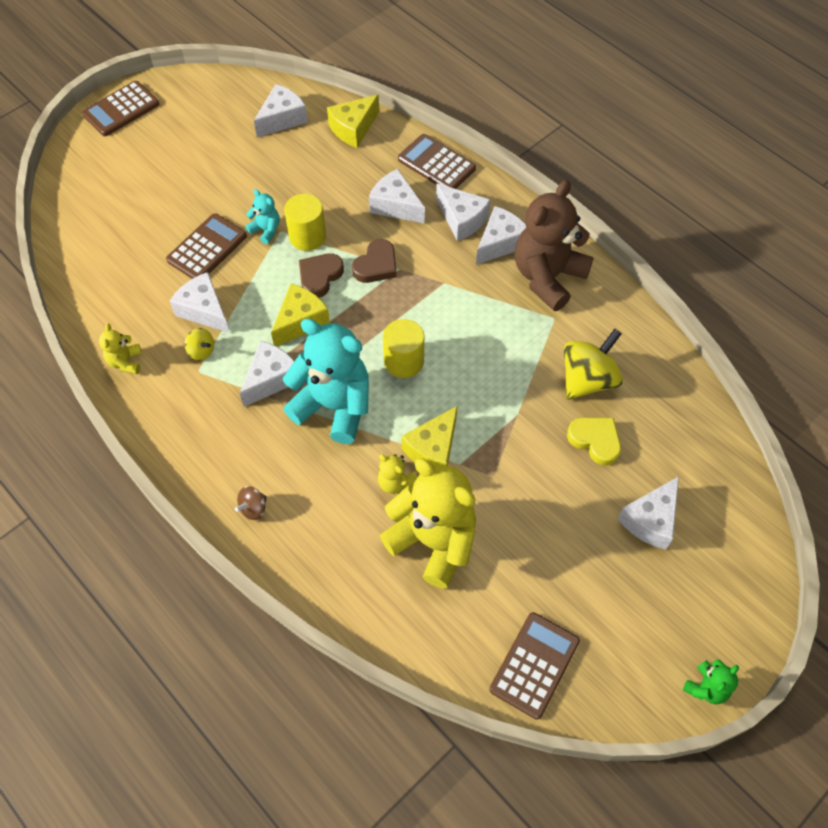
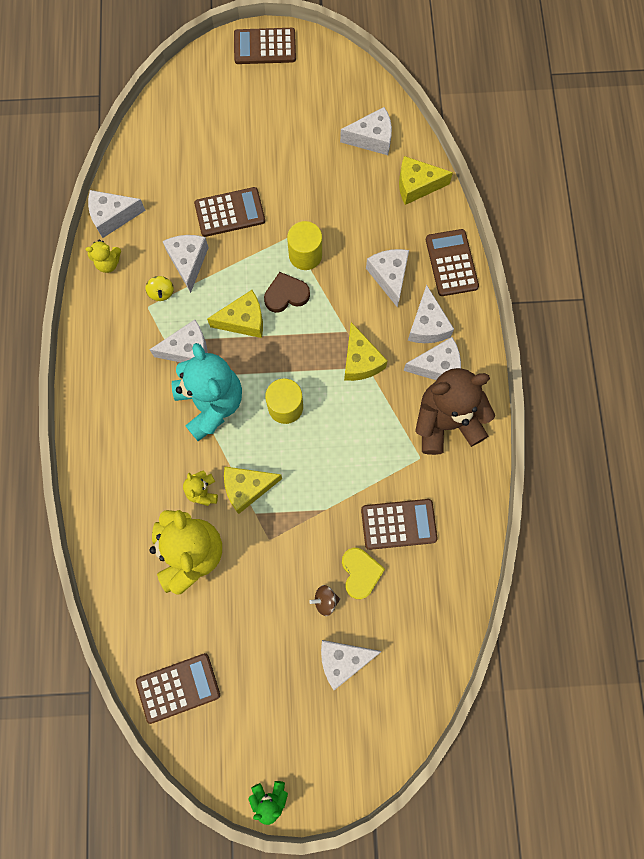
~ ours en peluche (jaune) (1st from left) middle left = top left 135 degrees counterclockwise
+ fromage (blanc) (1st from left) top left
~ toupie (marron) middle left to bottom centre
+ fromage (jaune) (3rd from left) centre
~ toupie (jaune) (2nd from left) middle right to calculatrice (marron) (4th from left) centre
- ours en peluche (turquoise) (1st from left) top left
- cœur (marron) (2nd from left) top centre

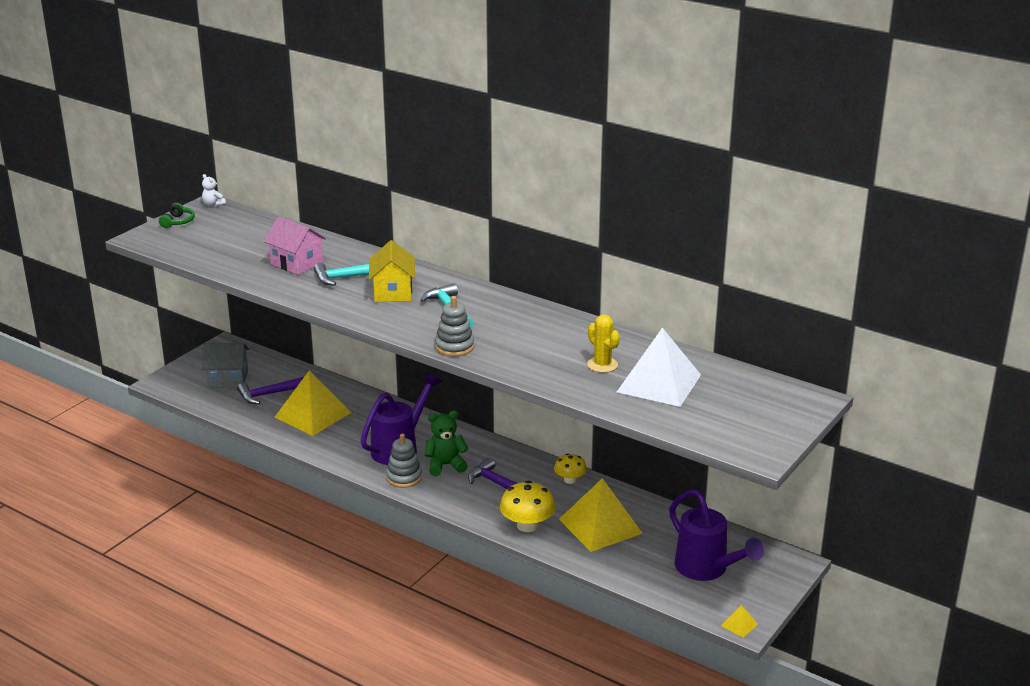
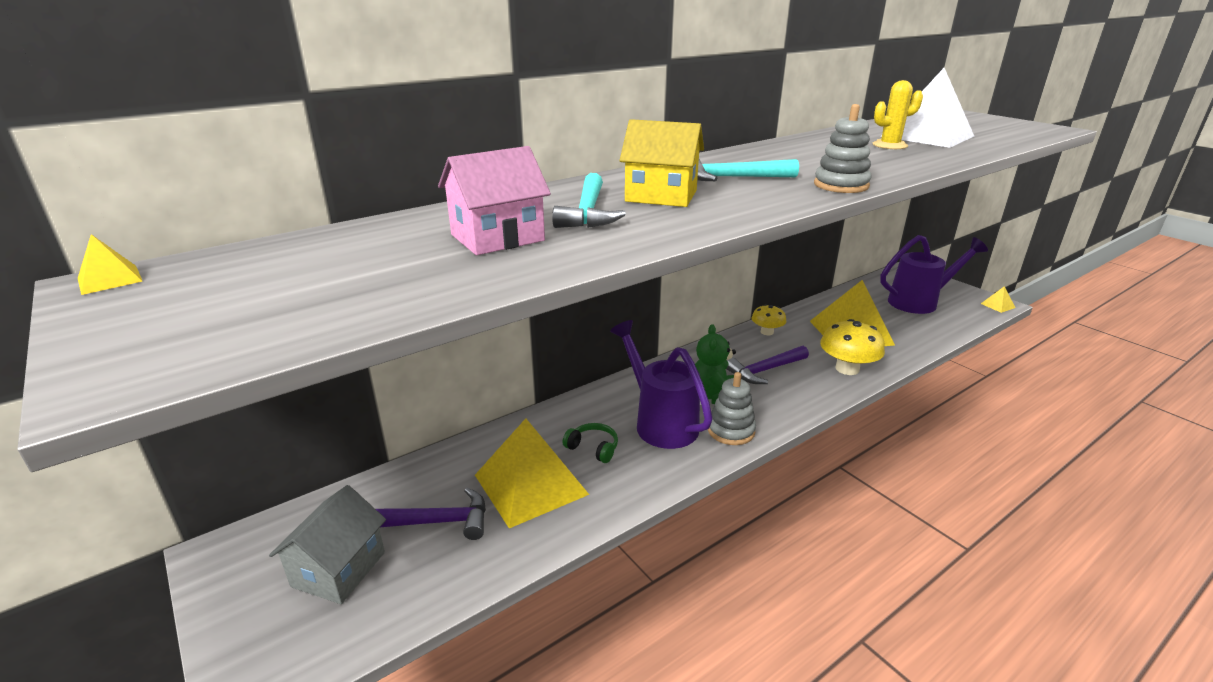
~ ours en peluche (blanc) top left to pyramide (jaune) (1st from left) middle left
~ marteau (violet) (1st from left) middle left = bottom centre 90 degrees counterclockwise
~ casque audio (vert) top left to centre

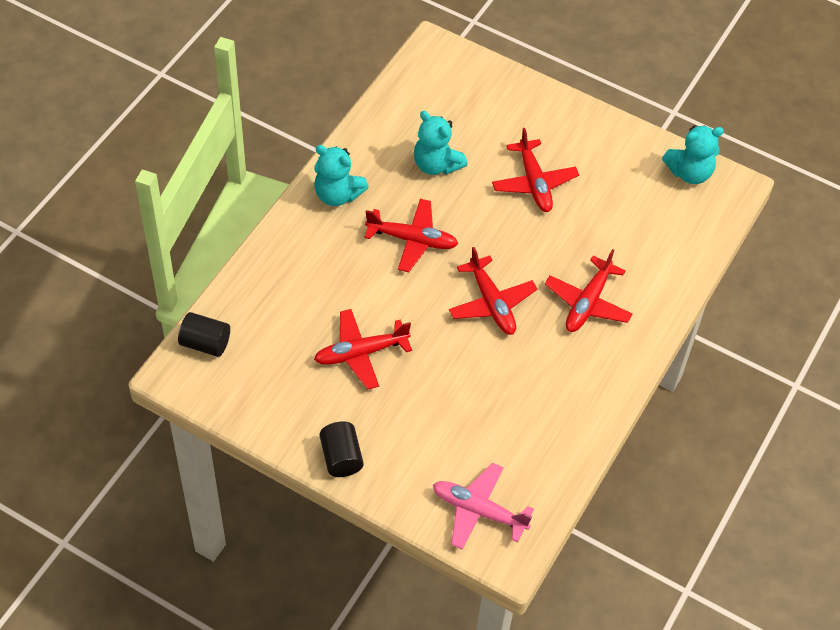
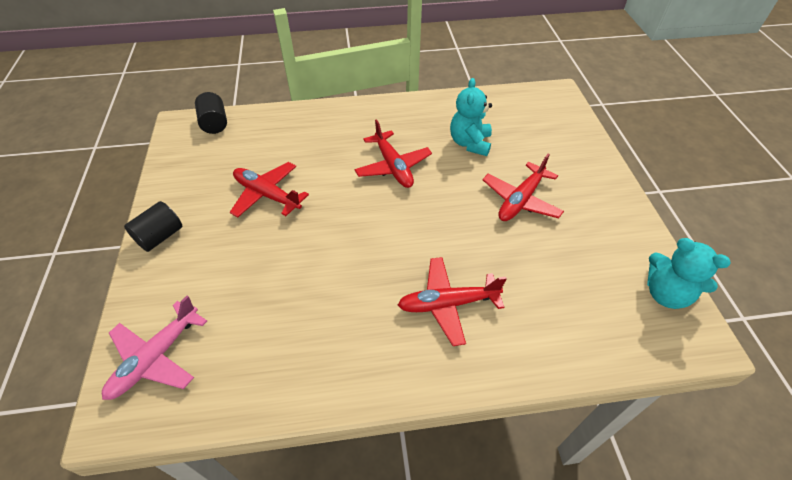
~ avion (rose) bottom centre = bottom left 135 degrees counterclockwise
- ours en peluche (turquoise) (1st from left) top centre
- avion (rouge) (3rd from left) centre

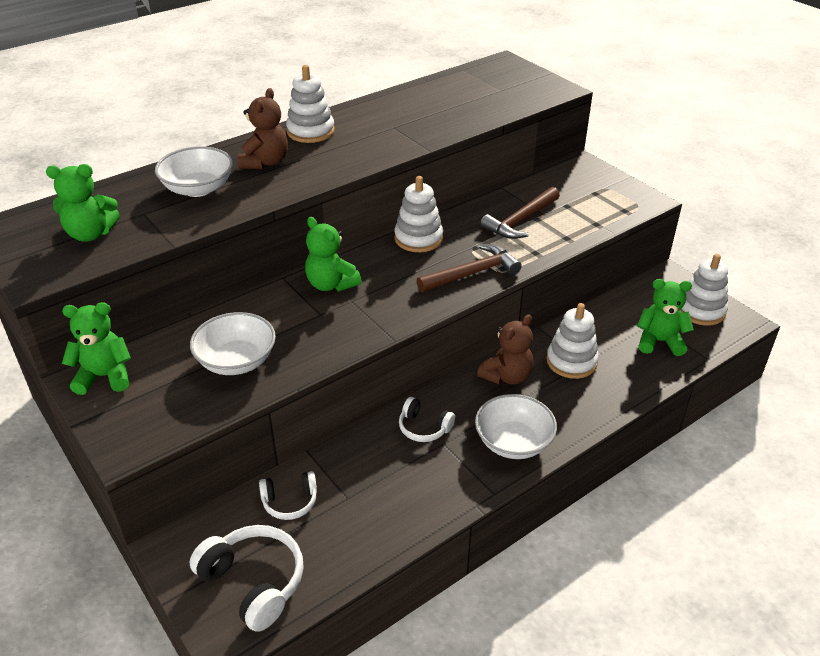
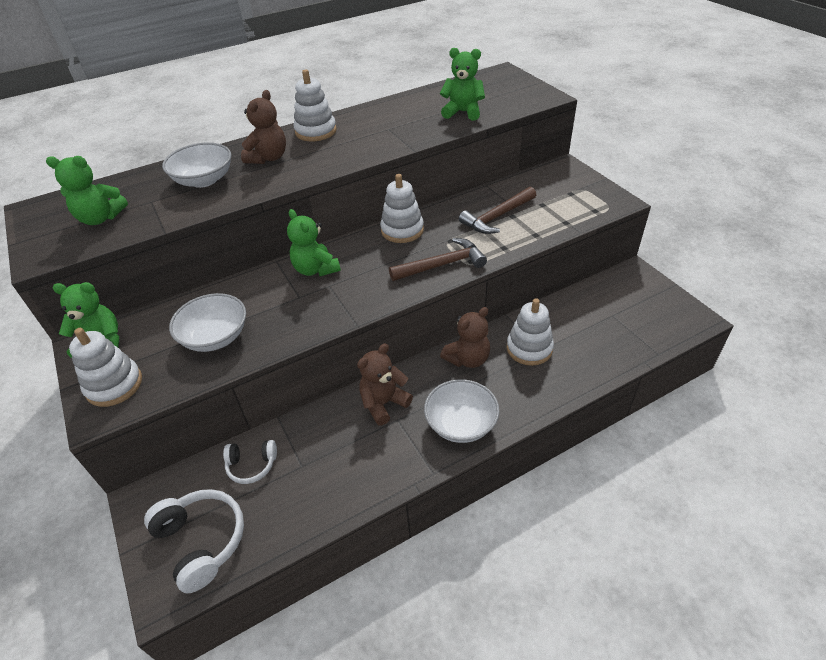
~ jouet à empiler (blanc) (4th from left in the first image) middle right to jouet à empiler (blanc) (1st from left) middle left
~ casque audio (blanc) (3rd from left) centre to ours en peluche (marron) (2nd from left) centre
~ ours en peluche (vert) (4th from left) middle right to top centre

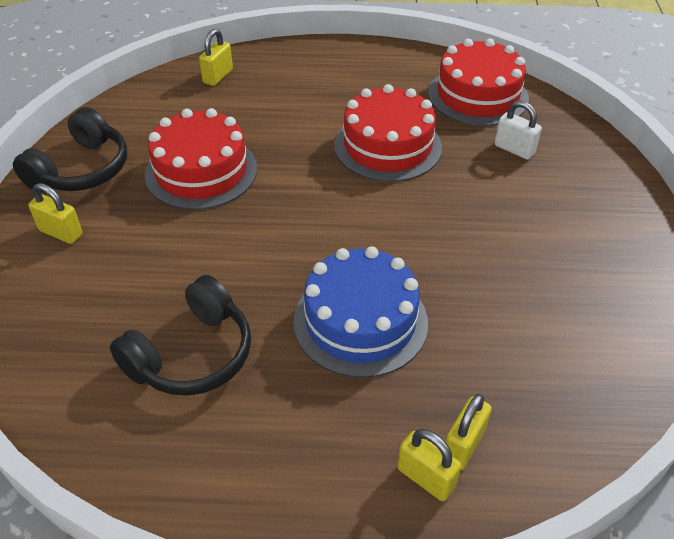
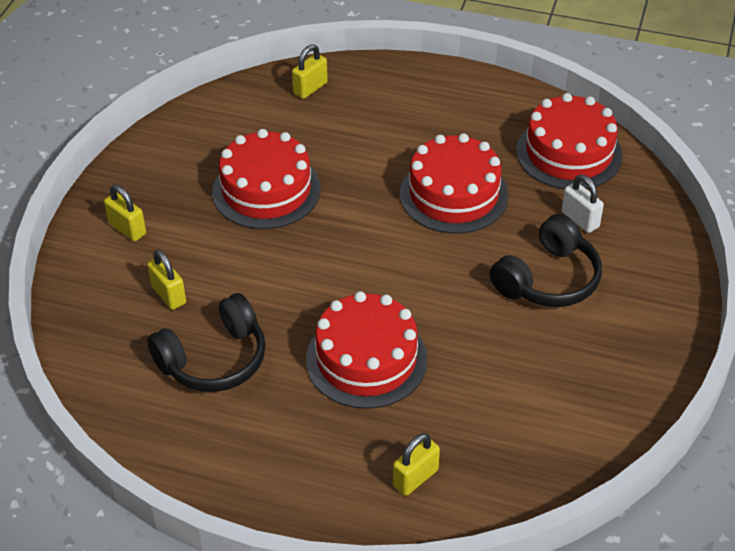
~ cadenas (jaune) (3rd from left in the first image) bottom centre to cadenas (jaune) (2nd from left) middle left
~ gâteau (bleu) centre to gâteau (rouge) (2nd from left) centre
~ casque audio (noir) (1st from left in the first image) top left to casque audio (noir) (2nd from left) middle right

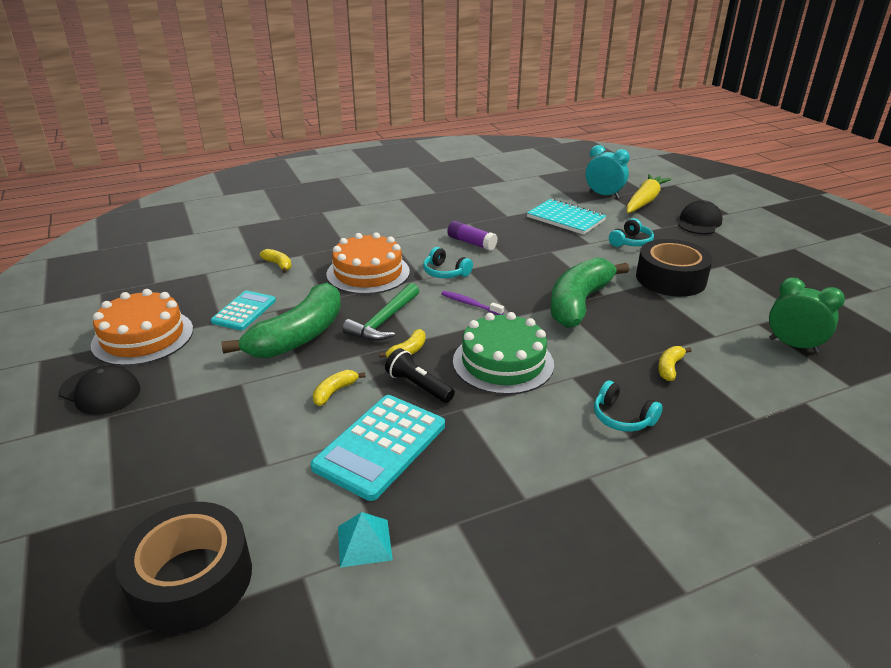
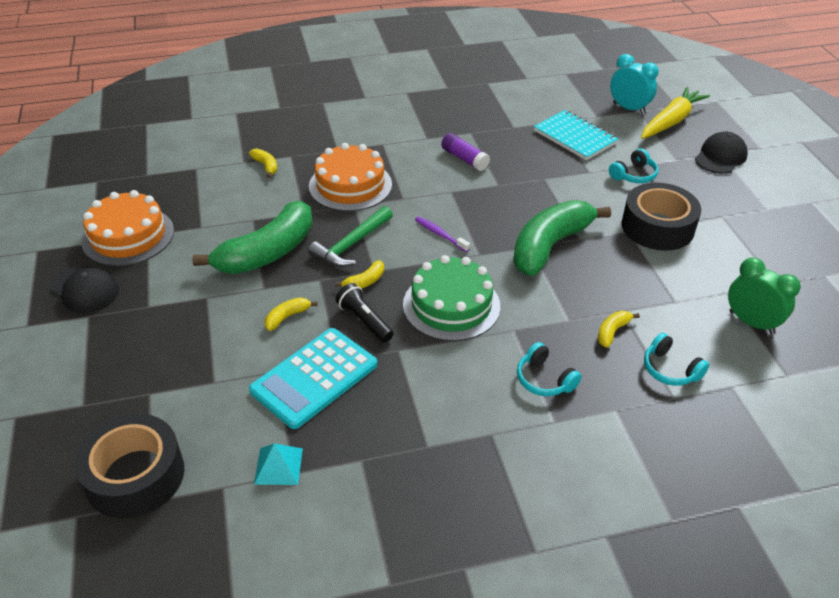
~ casque audio (turquoise) (1st from left in the first image) centre to casque audio (turquoise) (3rd from left) middle right
- calculatrice (turquoise) (1st from left) middle left

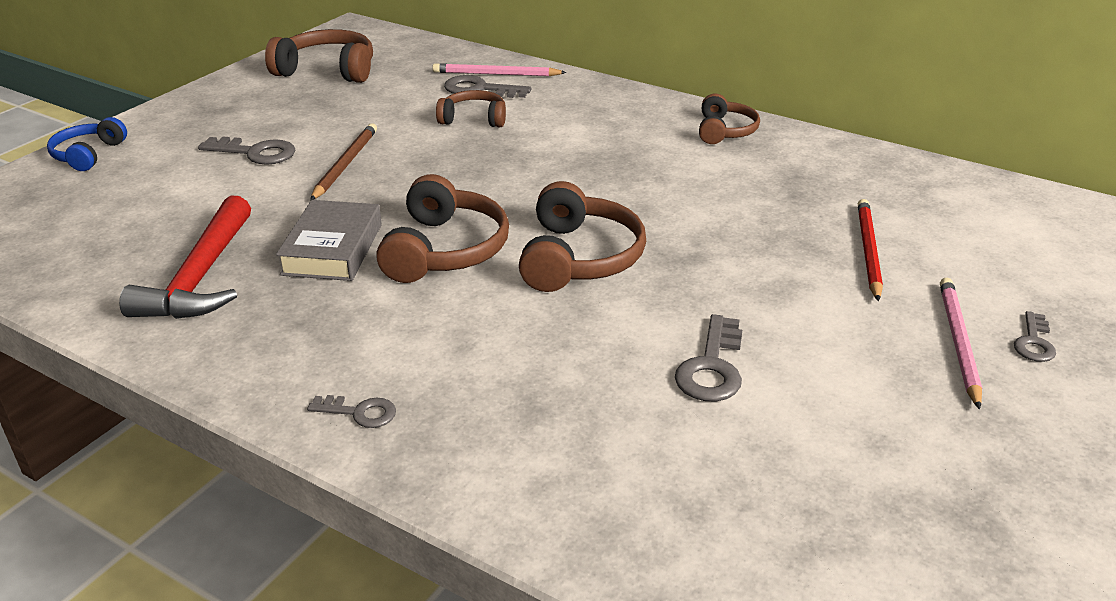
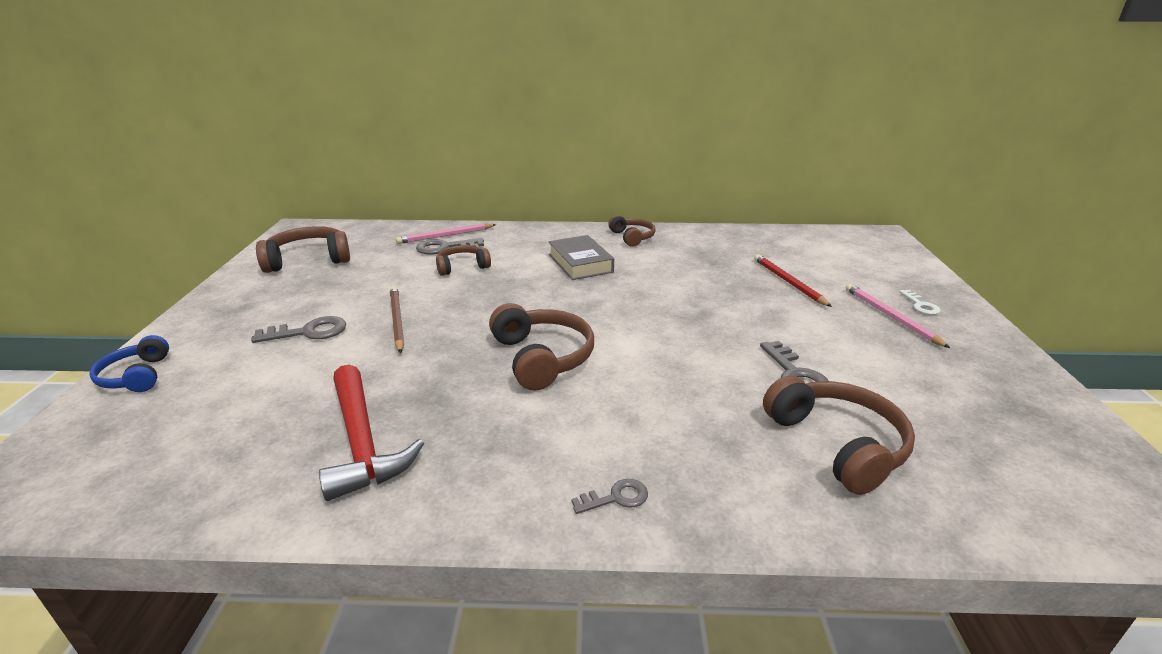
~ livre (gris) middle left to centre
~ casque audio (marron) (4th from left in the first image) centre to casque audio (marron) (5th from left) middle right
~ clé (gris) (5th from left) middle right to clé (blanc) middle right

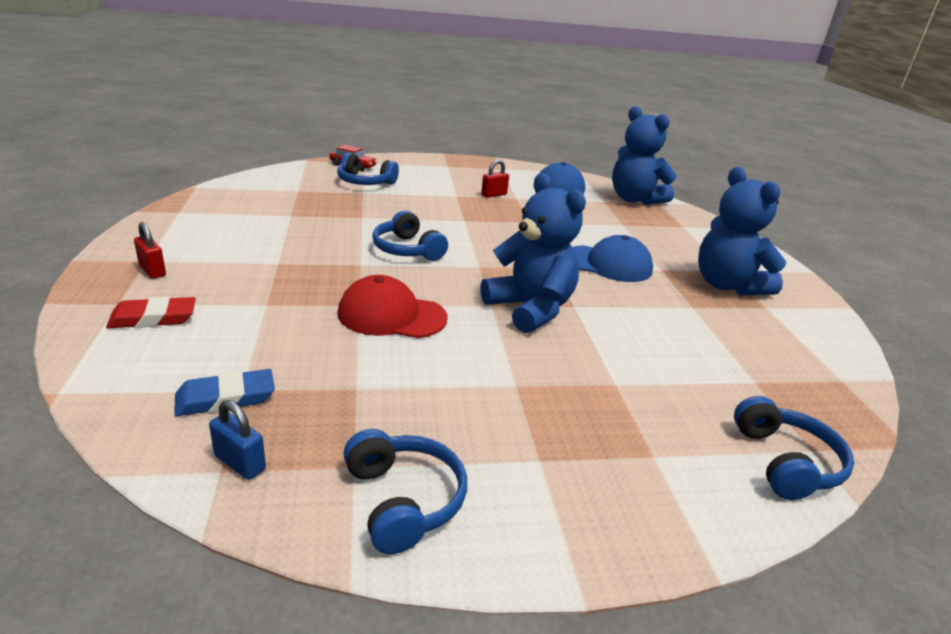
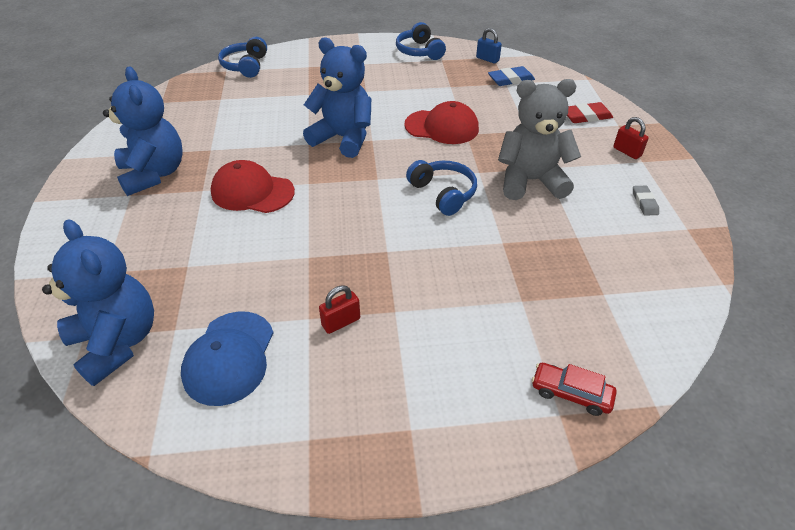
~ casquette (bleu) (2nd from left) centre to casquette (rouge) (1st from left) middle left
~ ours en peluche (bleu) (1st from left in the first image) centre = top centre 150 degrees clockwise
+ ours en peluche (gris) top right
+ gomme (gris) middle right
- casque audio (bleu) (1st from left) top centre

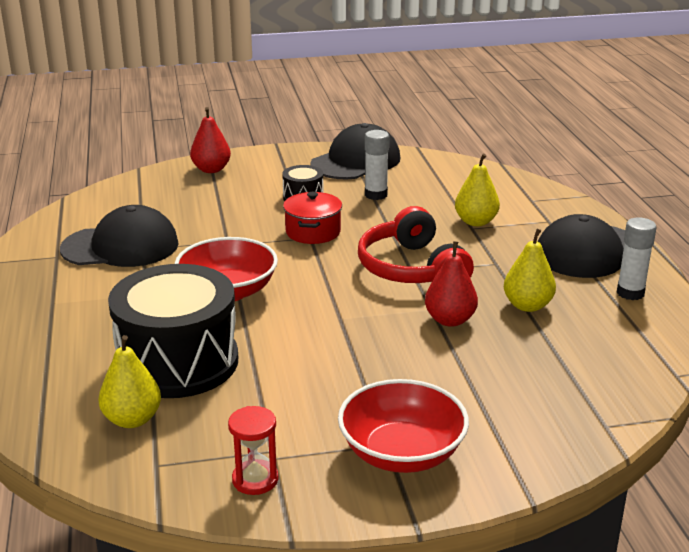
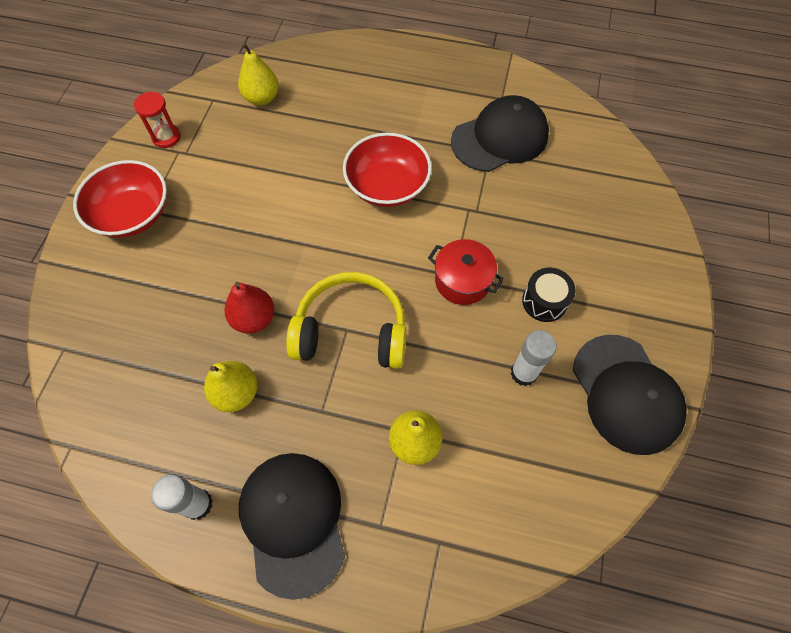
~ casque audio (rouge) centre to casque audio (jaune) centre
~ casquette (noir) (1st from left in the first image) middle left = top centre 135 degrees counterclockwise
- tambour (noir) (1st from left) middle left
- poire (rouge) (1st from left) top left

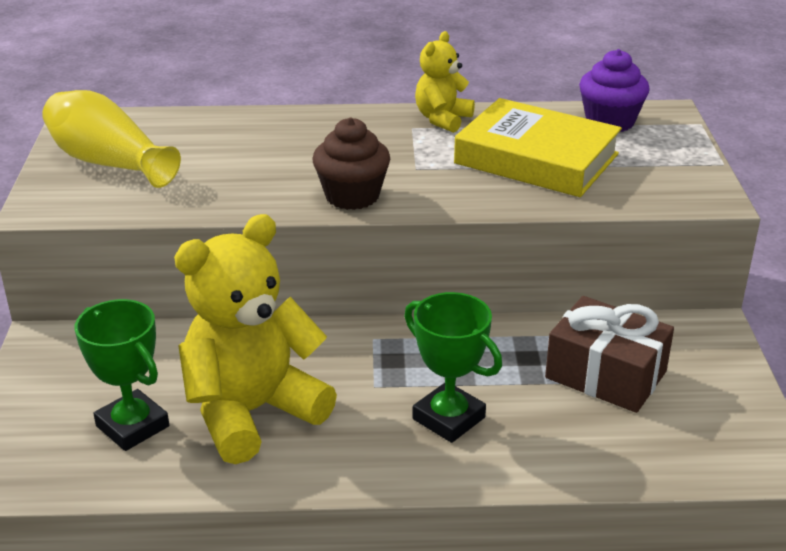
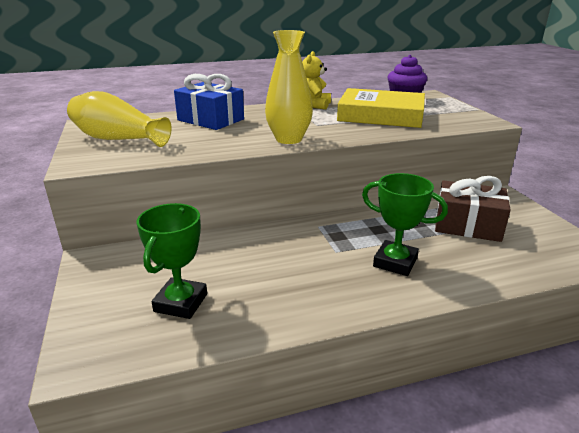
~ trophée (vert) (1st from left) bottom left = middle left 75 degrees clockwise
+ cadeau (bleu) top centre
~ muffin (marron) top centre to vase (jaune) (2nd from left) top centre
- ours en peluche (jaune) (1st from left) middle left

